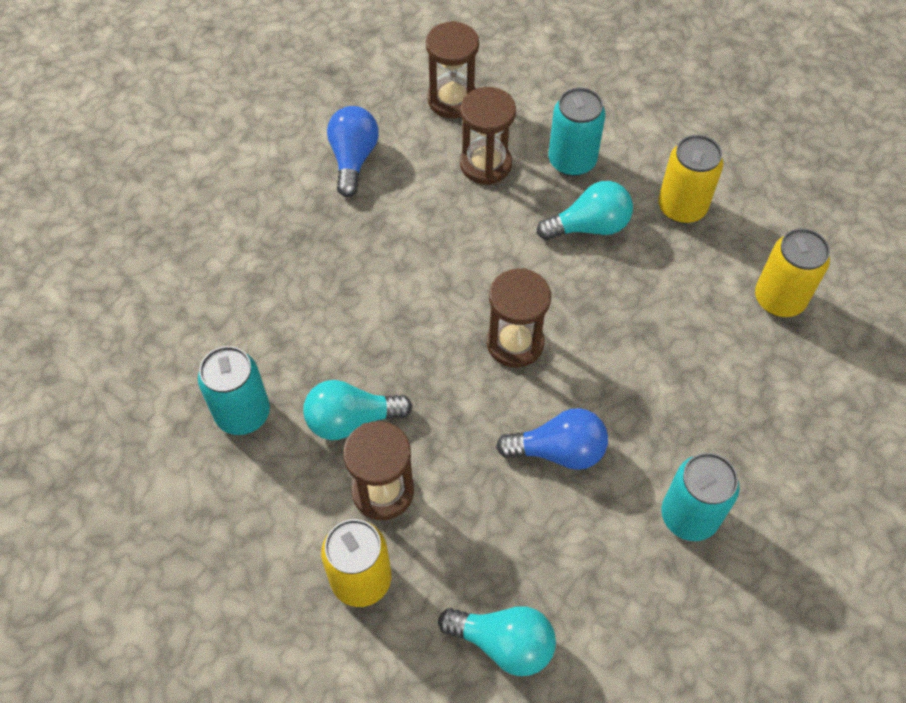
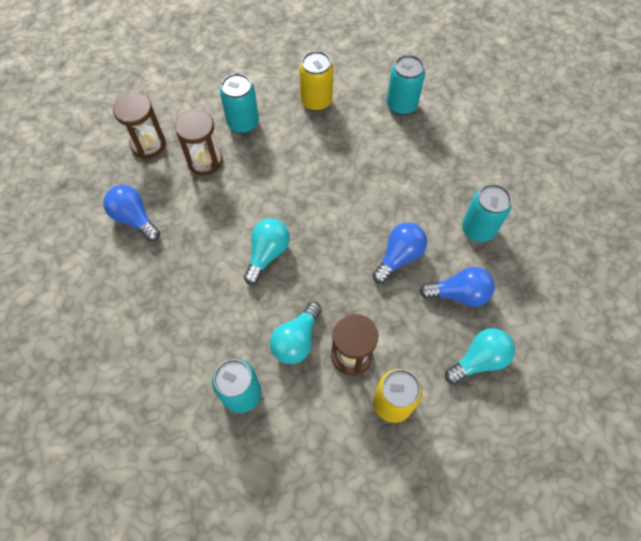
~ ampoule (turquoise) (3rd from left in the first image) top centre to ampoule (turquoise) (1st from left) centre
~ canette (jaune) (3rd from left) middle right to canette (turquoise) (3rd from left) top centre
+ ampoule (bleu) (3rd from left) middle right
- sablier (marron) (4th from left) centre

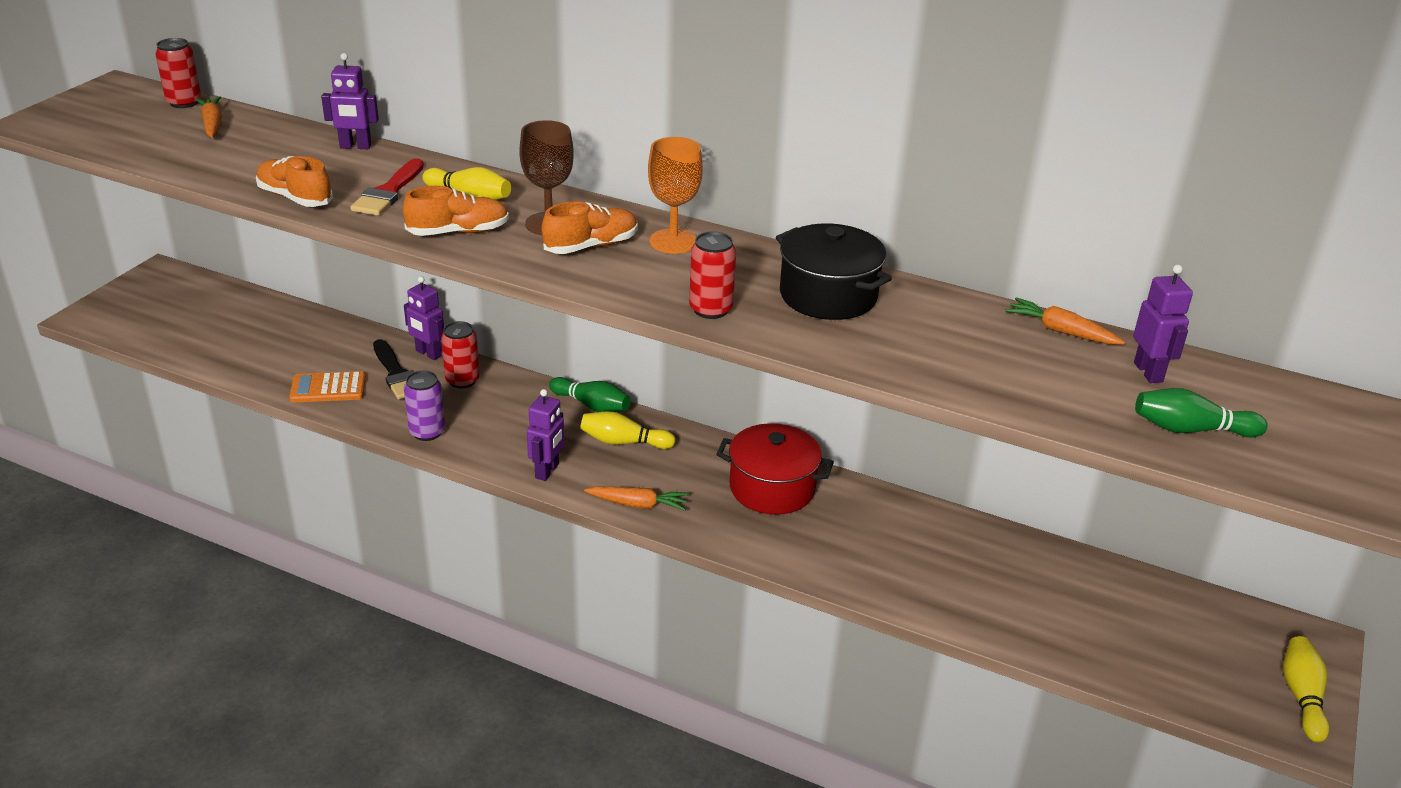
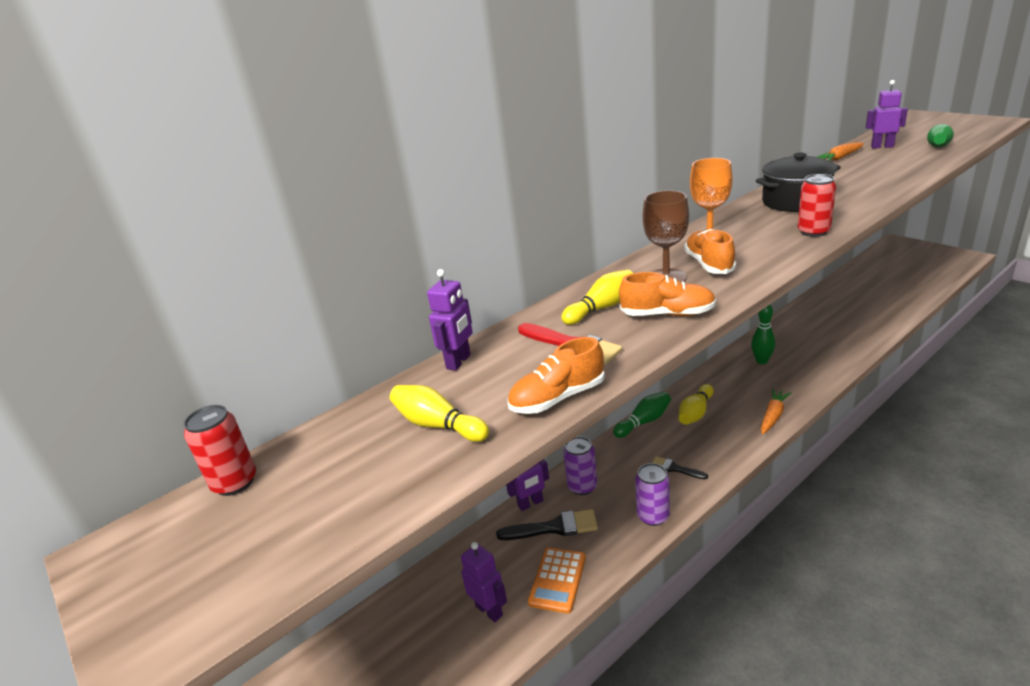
~ quille (jaune) (3rd from left in the first image) bottom right to quille (jaune) (1st from left) centre
~ robot (violet) (3rd from left in the first image) centre to robot (violet) (2nd from left) bottom centre
~ canette (rouge) (2nd from left) middle left to canette (violet) (1st from left) bottom centre
~ chaussure (orange) (2nd from left) top left = centre 90 degrees clockwise
+ pinceau (noir) (2nd from left) bottom centre
~ marmite (rouge) centre to quille (vert) (2nd from left) middle right
- carotte (orange) (1st from left) top left

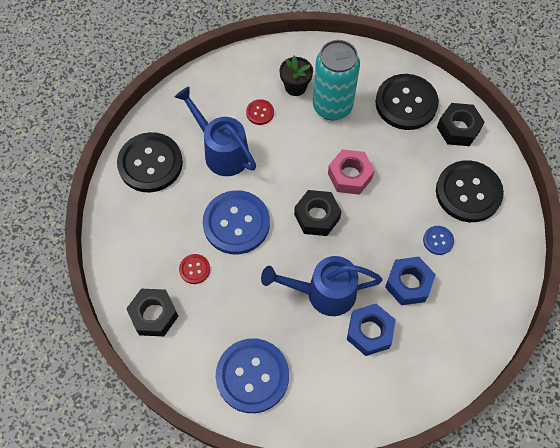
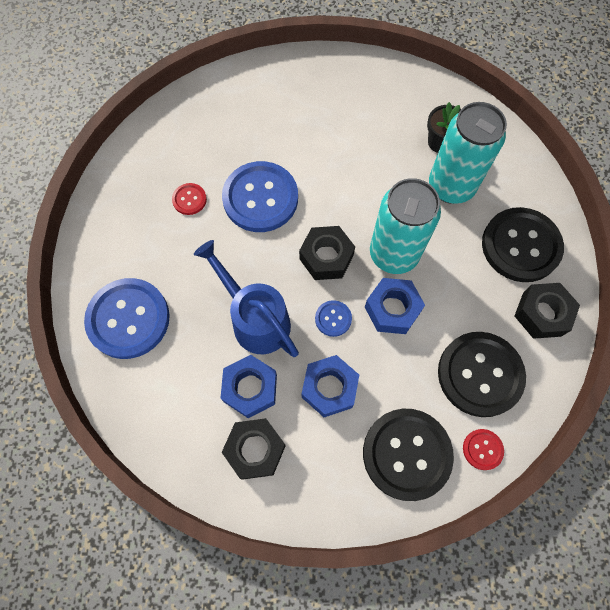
~ écrou (noir) (1st from left) bottom left to bottom centre
~ bouton (bleu) (3rd from left) middle right to centre
~ bouton (noir) (1st from left) middle left to bottom right
+ écrou (bleu) (3rd from left) centre
~ écrou (rose) centre to canette (turquoise) (1st from left) centre
~ bouton (rouge) (2nd from left) top centre to bottom right
- arrosoir (bleu) (1st from left) top centre

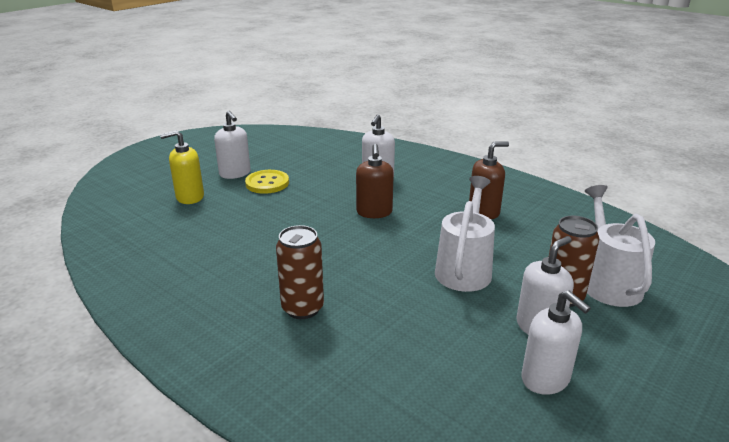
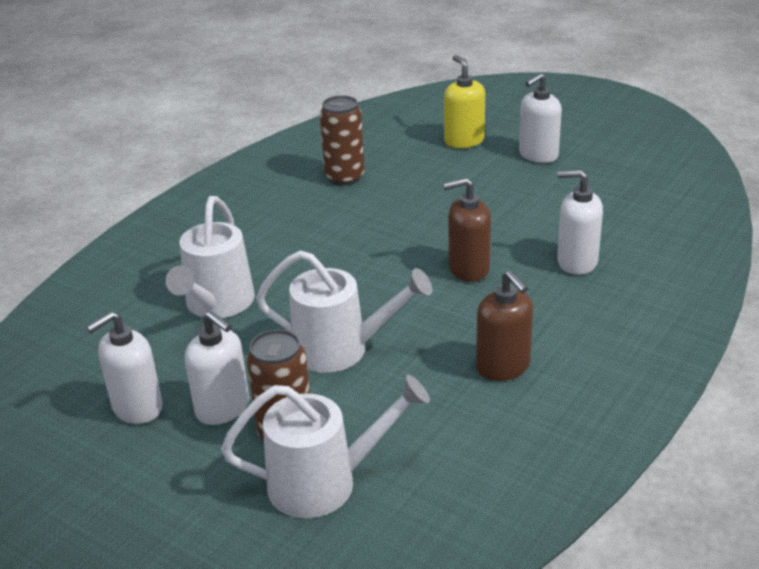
+ arrosoir (blanc) (1st from left) middle left
~ canette (marron) (1st from left in the first image) centre to canette (marron) (2nd from left) top centre
- bouton (jaune) centre

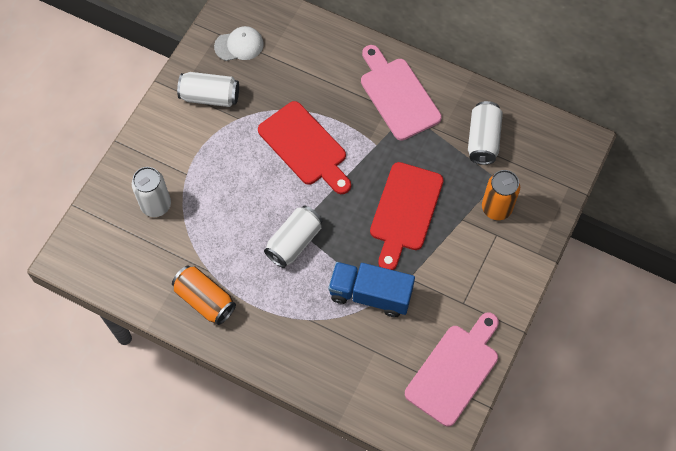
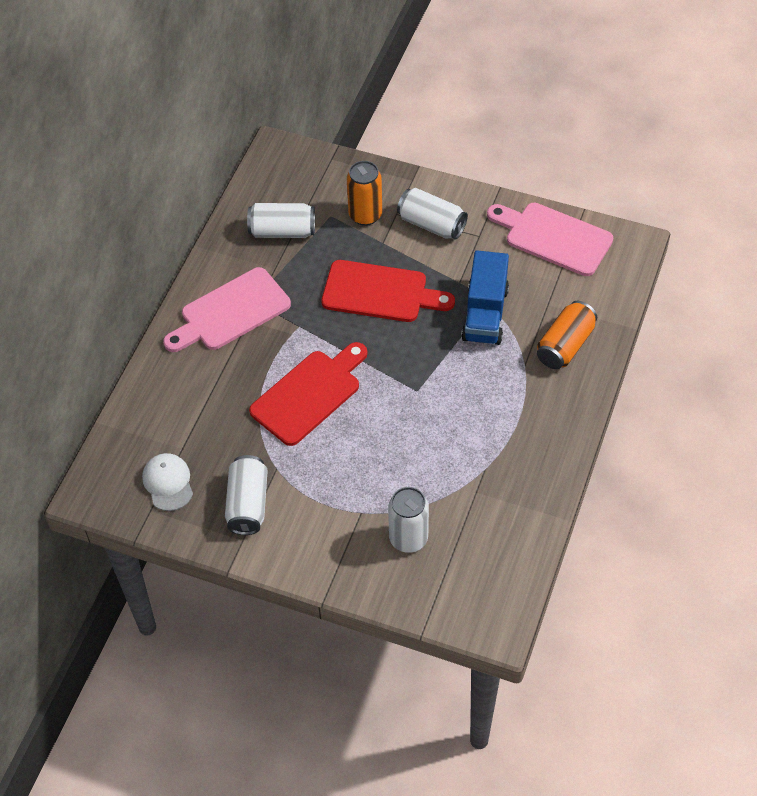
~ canette (blanc) (3rd from left in the first image) centre to canette (blanc) (4th from left) top centre
~ canette (orange) (1st from left in the first image) middle left to canette (orange) (2nd from left) middle right

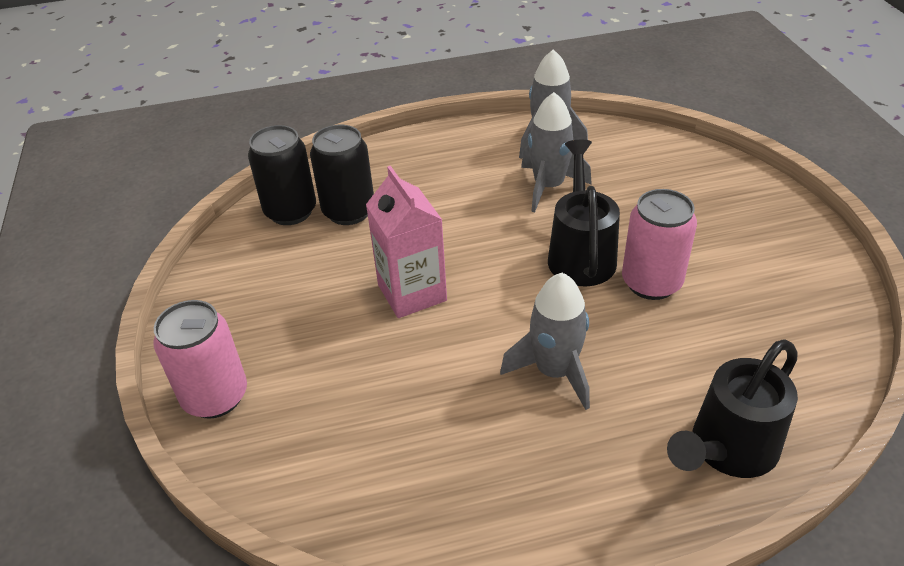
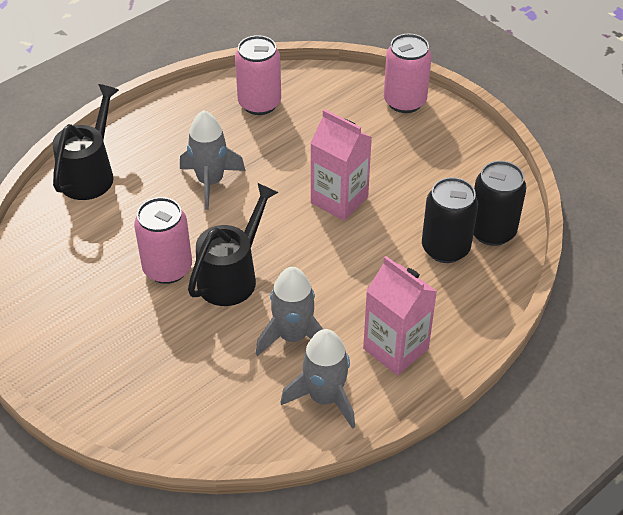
~ arrosoir (noir) (1st from left in the first image) centre = centre 120 degrees counterclockwise
+ canette (rose) (2nd from left) top centre
+ brique de lait (rose) (2nd from left) centre

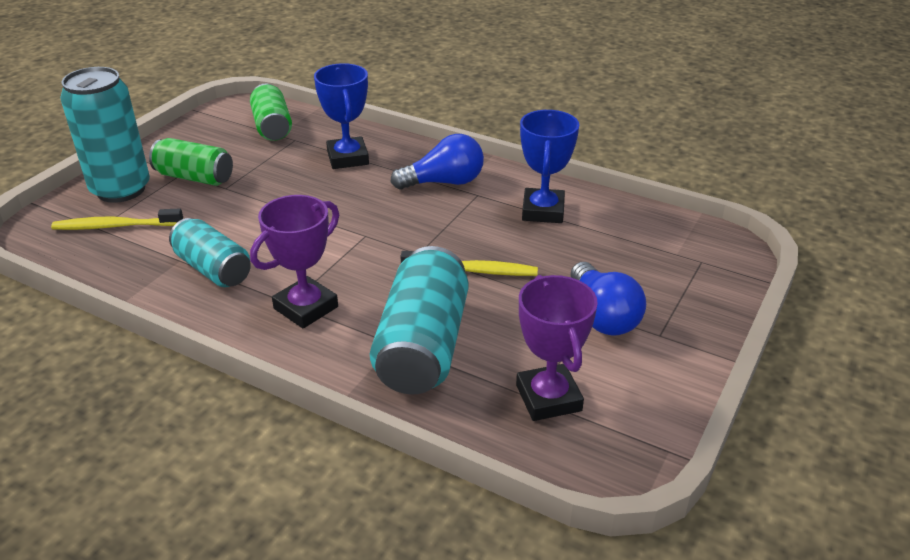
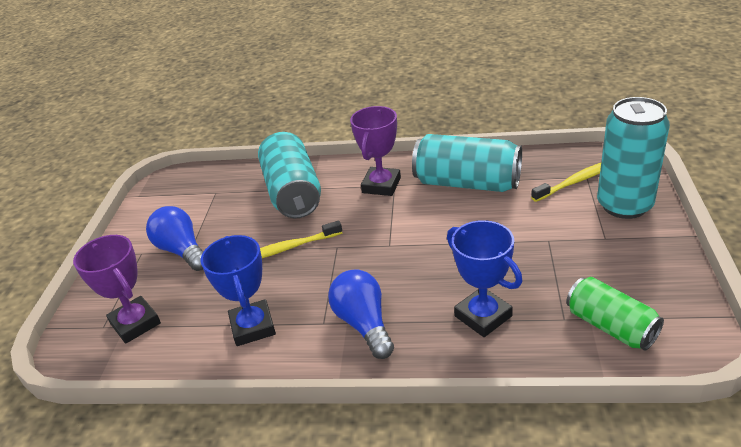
~ trophée (violet) (2nd from left in the first image) centre to trophée (violet) (1st from left) middle left
~ ampoule (bleu) (1st from left in the first image) top centre = bottom centre 105 degrees clockwise
~ canette (turquoise) (2nd from left) middle left = centre x1.56
- canette (vert) (1st from left) top left

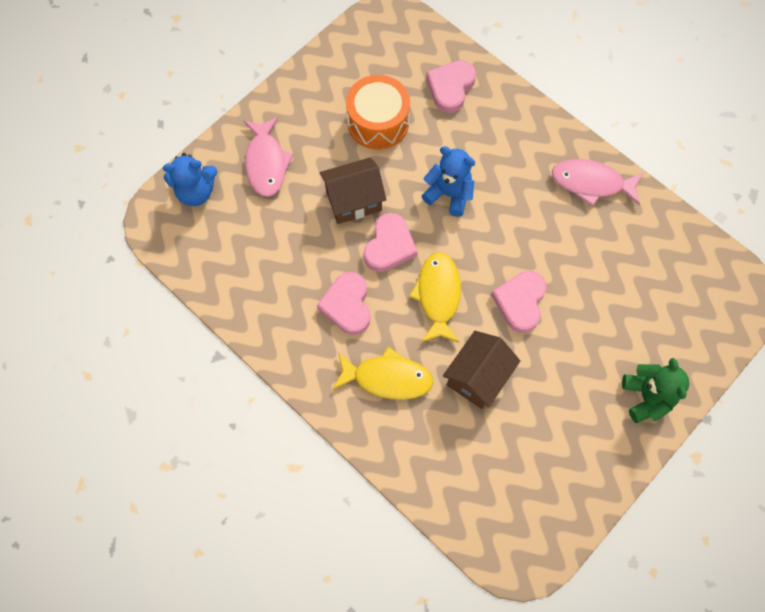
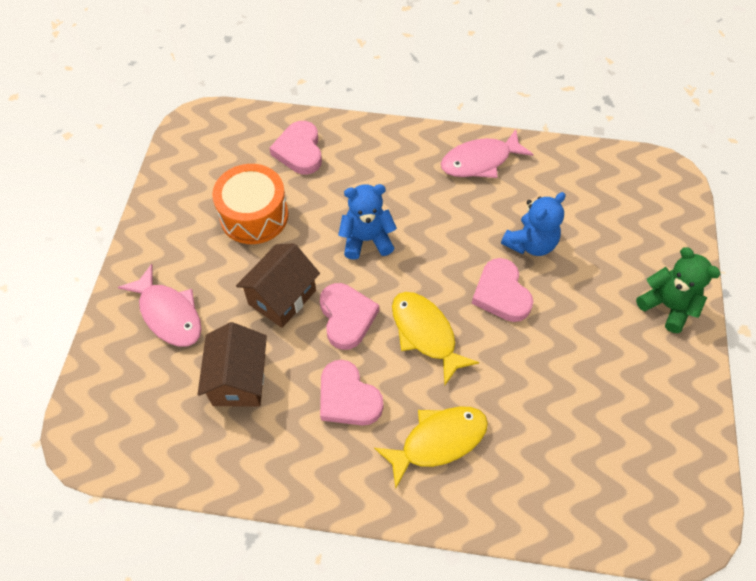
~ maison (marron) (2nd from left in the first image) centre to maison (marron) (1st from left) middle left
~ ours en peluche (bleu) (1st from left in the first image) top left to ours en peluche (bleu) (2nd from left) middle right

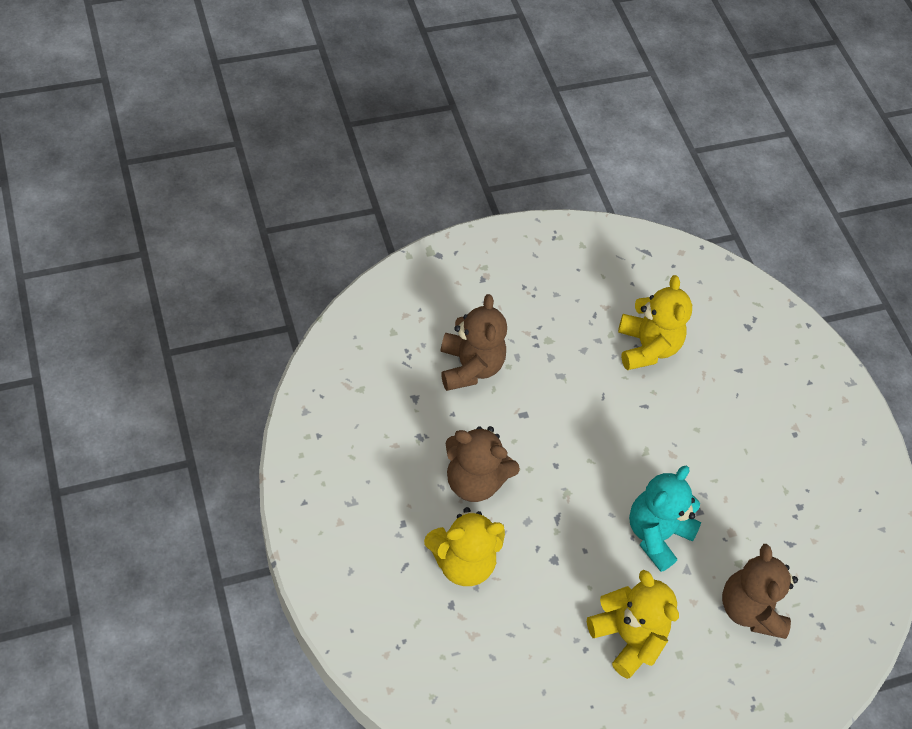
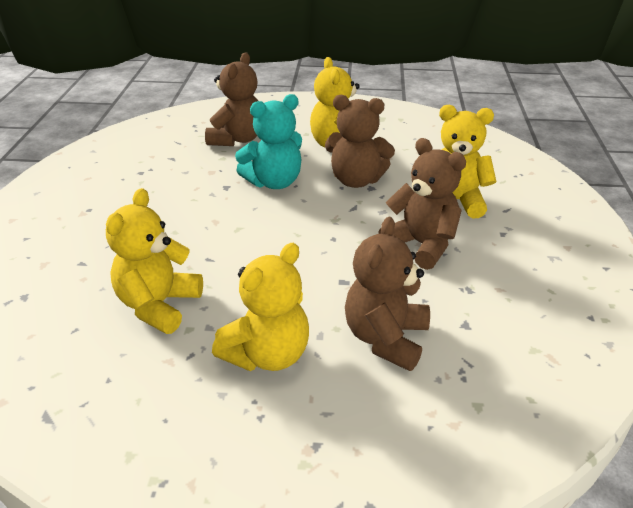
+ ours en peluche (jaune) (2nd from left) centre
+ ours en peluche (marron) (2nd from left) top centre

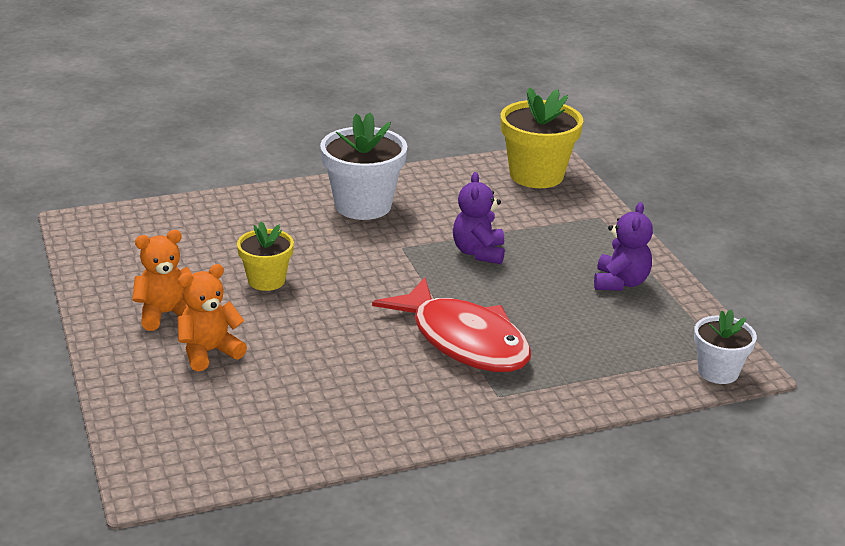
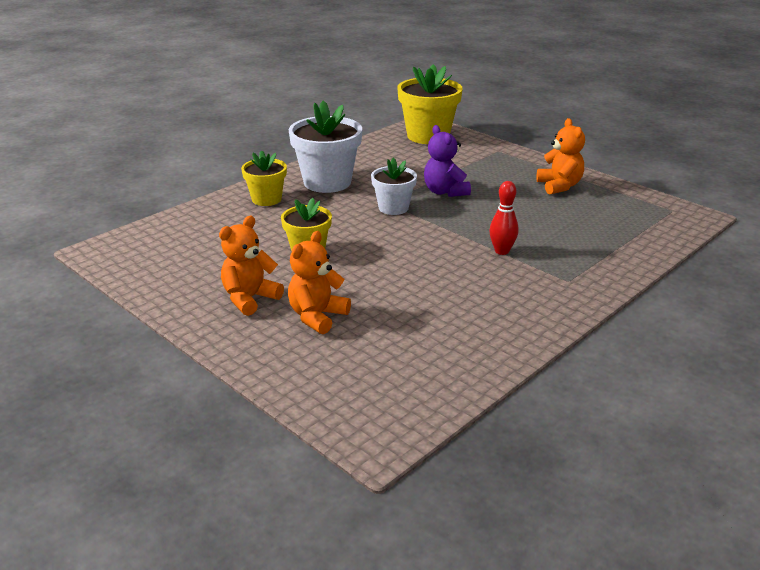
+ pot de fleurs (jaune) (1st from left) top centre
~ pot de fleurs (blanc) (2nd from left) middle right to top centre
~ poisson (rouge) centre to quille (rouge) centre
~ ours en peluche (violet) (2nd from left) middle right to ours en peluche (orange) (3rd from left) top right

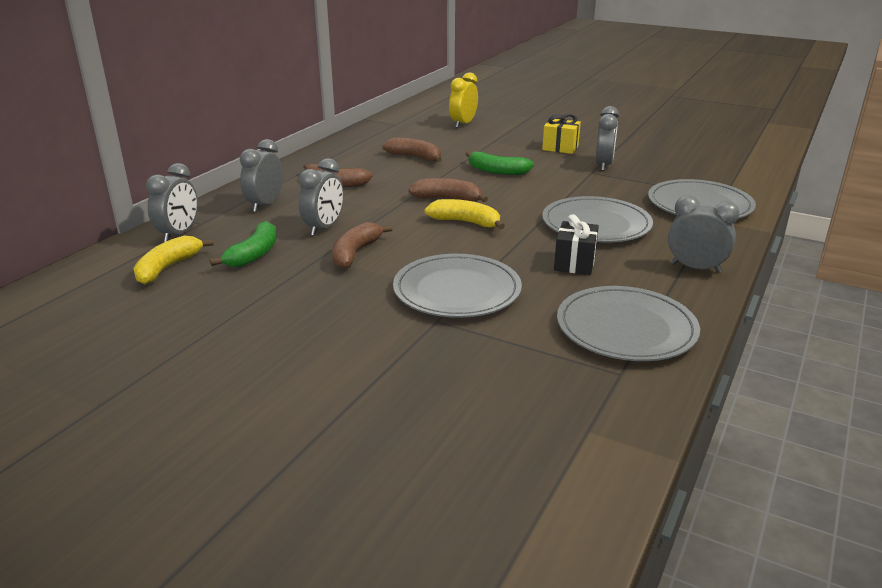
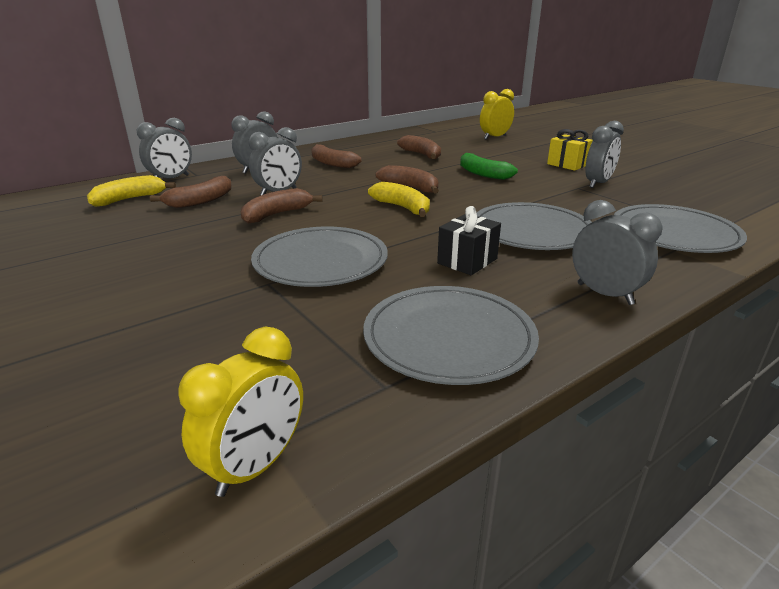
~ banane (vert) (1st from left) middle left to banane (marron) (1st from left) top left
+ réveil (jaune) (1st from left) bottom left

